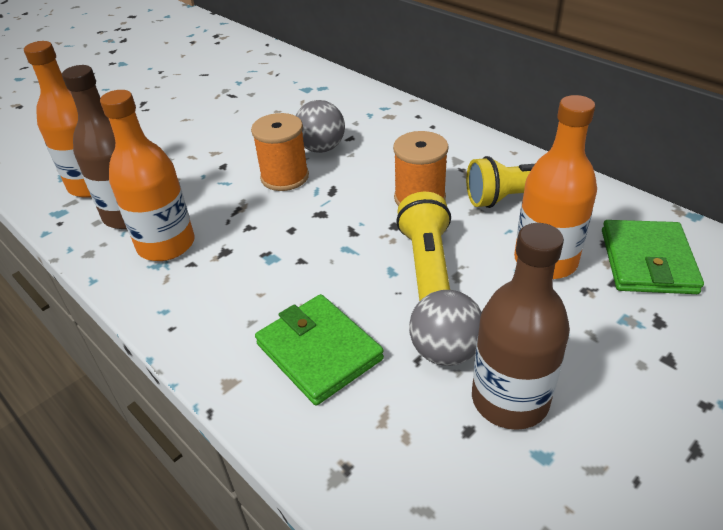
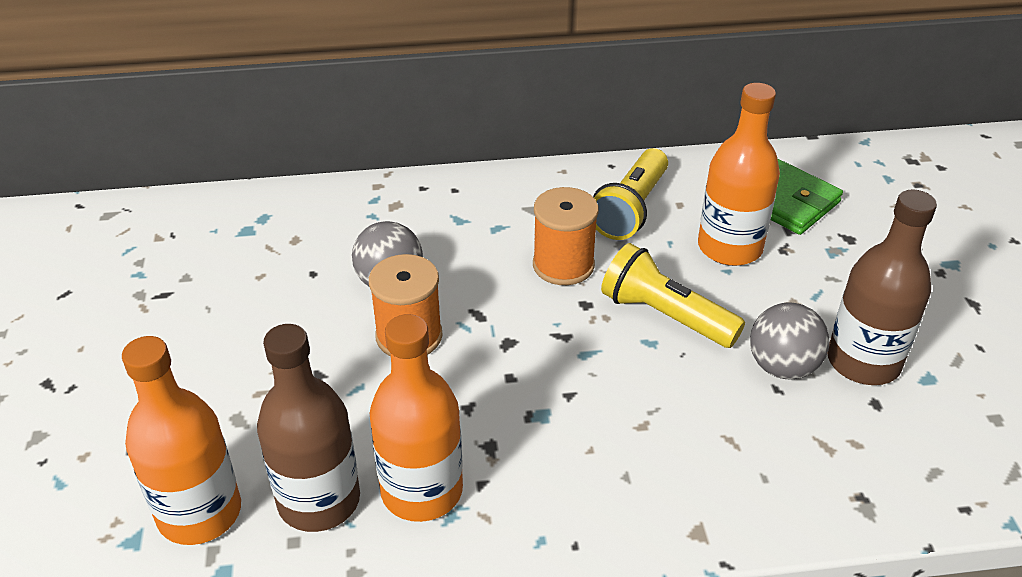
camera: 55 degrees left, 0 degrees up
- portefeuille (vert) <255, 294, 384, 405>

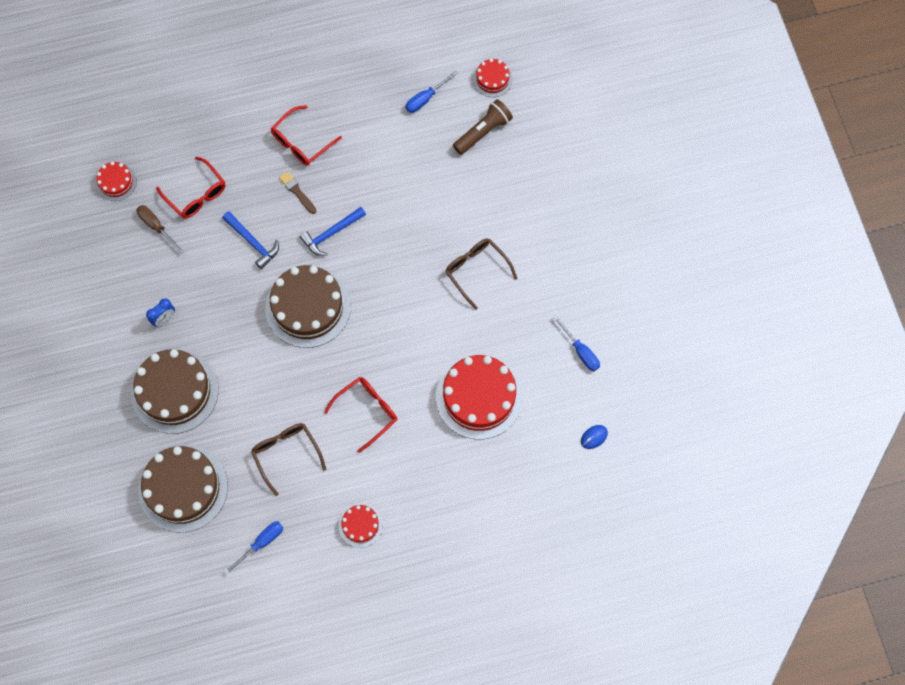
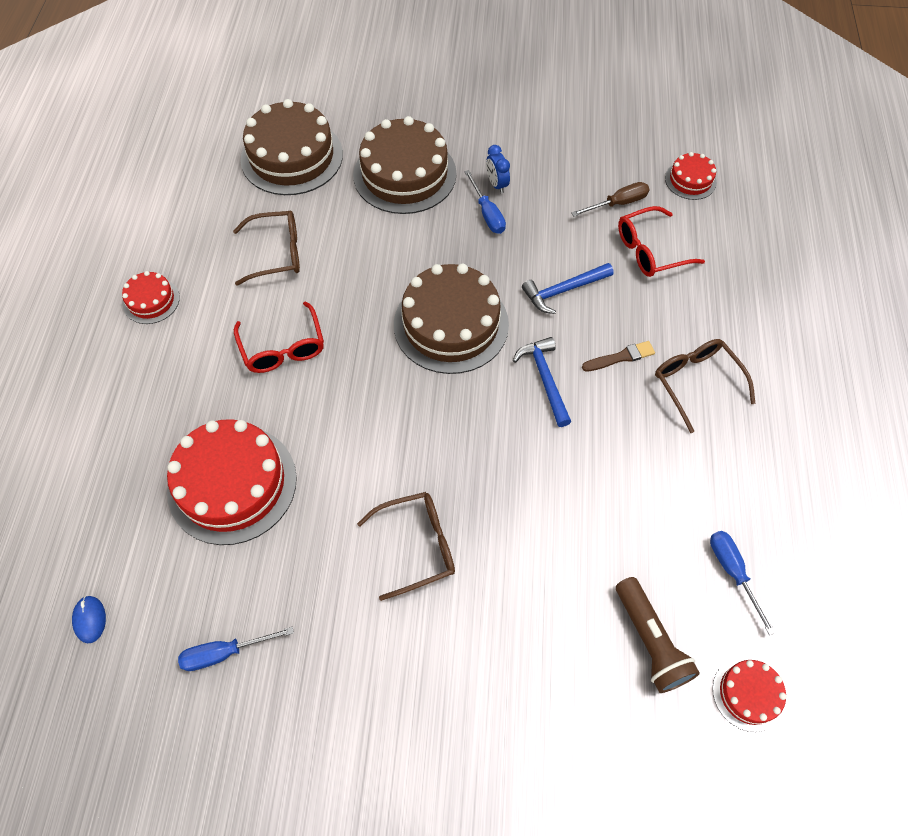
camera: 110 degrees right, 10 degrees down
~ tournevis (bleu) <224, 521, 283, 575> to <464, 170, 506, 234>
~ lunettes (rouge) <271, 105, 342, 166> to lunettes (marron) <655, 339, 756, 433>

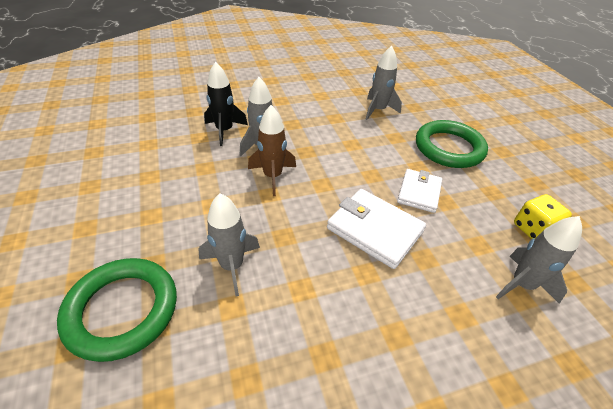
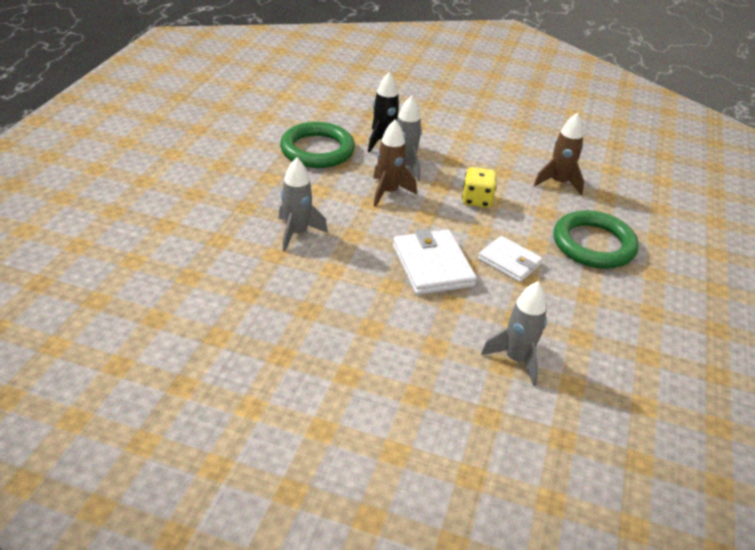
camera: 35 degrees right, 5 degrees down
~ anneau (vert) <57, 258, 177, 362> to <280, 122, 355, 168>
~ dé (jaune) <514, 194, 572, 239> to <462, 167, 497, 208>
~ portefeuille (blanc) <397, 169, 442, 213> = <478, 236, 543, 282> 75 degrees clockwise
~ fusée (gris) <365, 46, 402, 120> to fusée (marron) <534, 112, 584, 195>

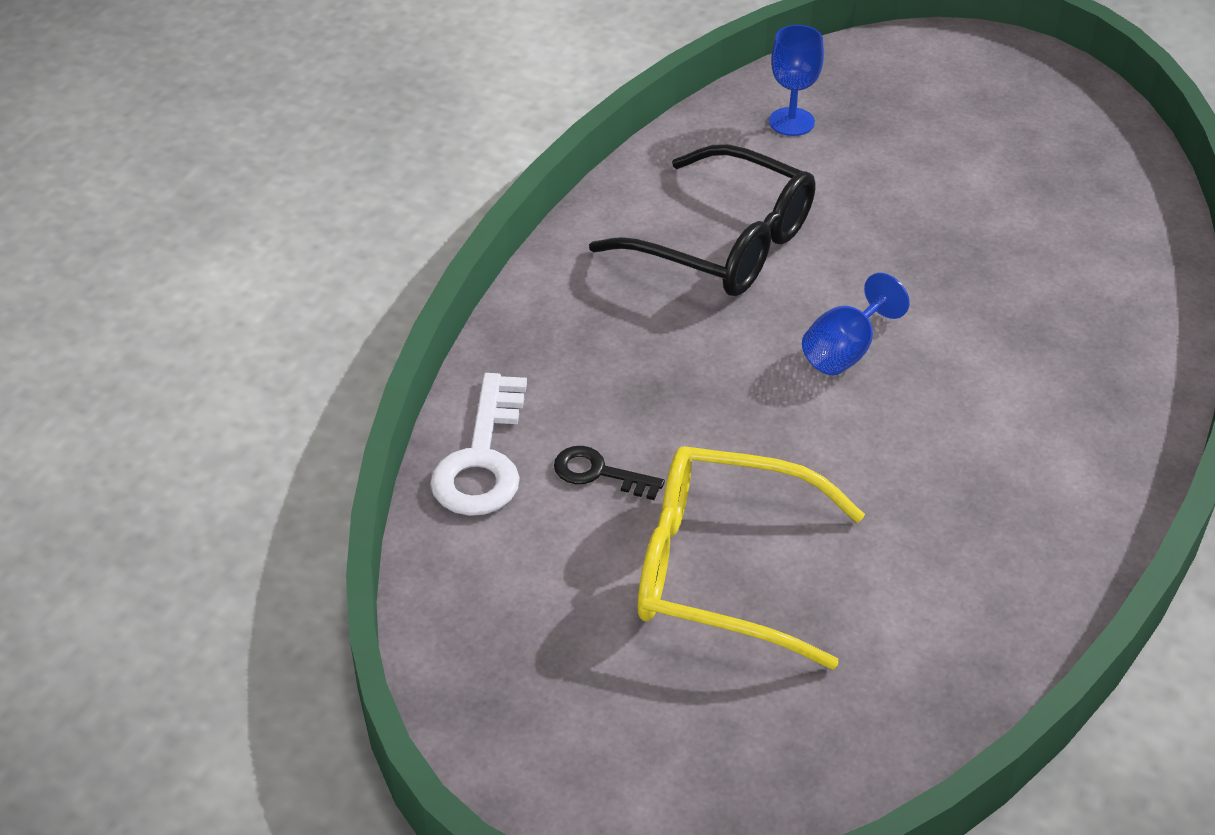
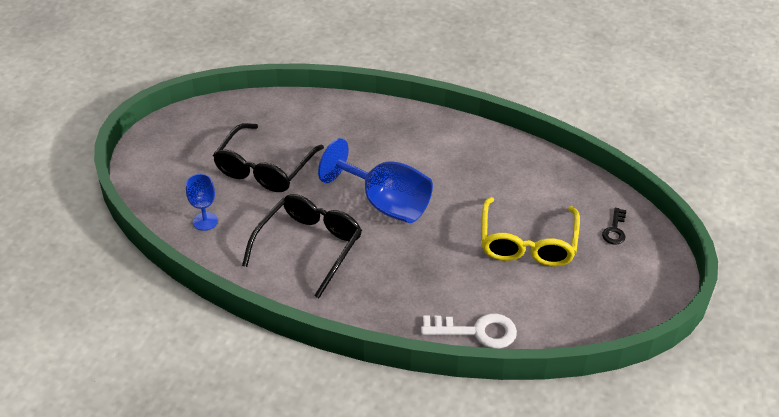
camera: 95 degrees left, 0 degrees up
+ lunettes (noir) <213, 123, 324, 192>
~ verre à pied (bleu) <802, 273, 910, 375> = <318, 138, 433, 223> x1.97
~ clé (noir) <554, 446, 665, 500> to <602, 208, 626, 245>

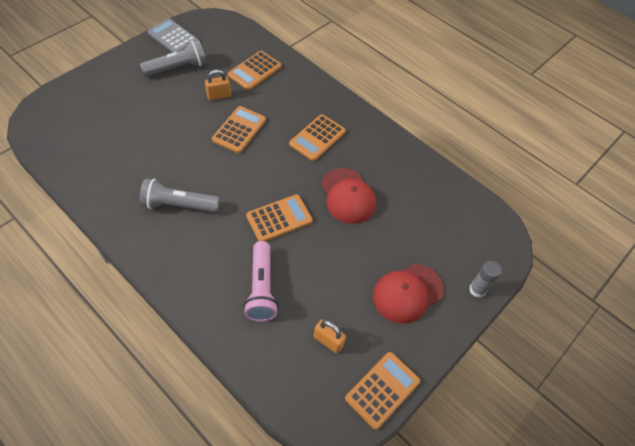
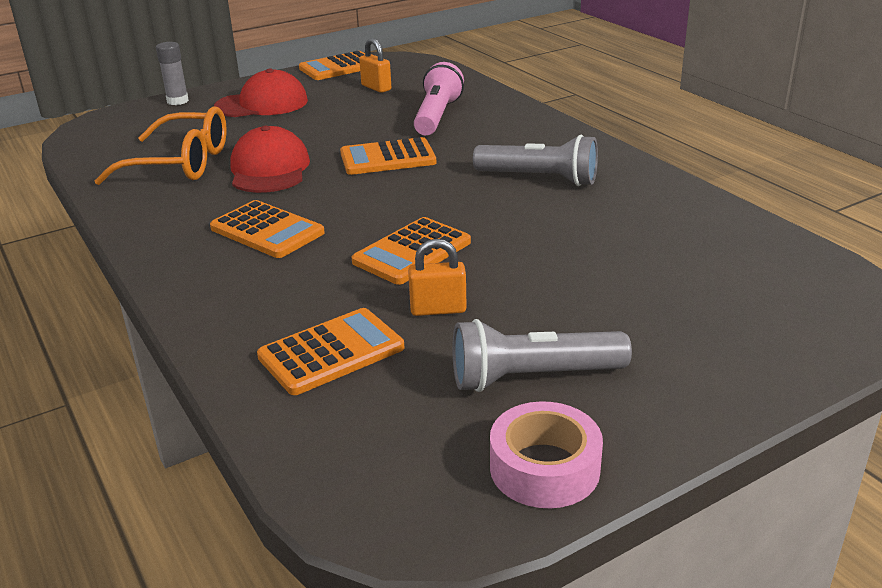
camera: 160 degrees left, 25 degrees down
+ lunettes (orange) <95, 106, 227, 185>
~ calculatrice (orange) <289, 114, 346, 161> = <210, 200, 325, 258> 75 degrees clockwise
~ calculatrice (gris) <147, 18, 198, 53> to ruban adhésif (rose) <490, 401, 603, 508>

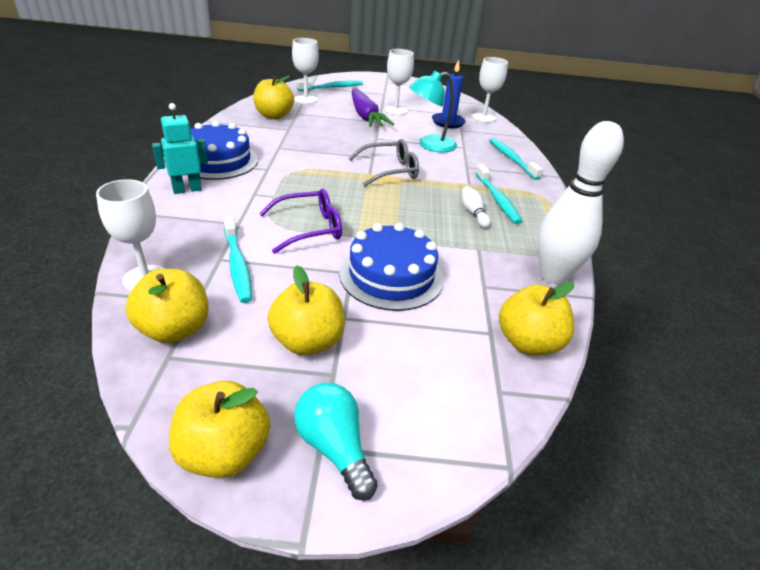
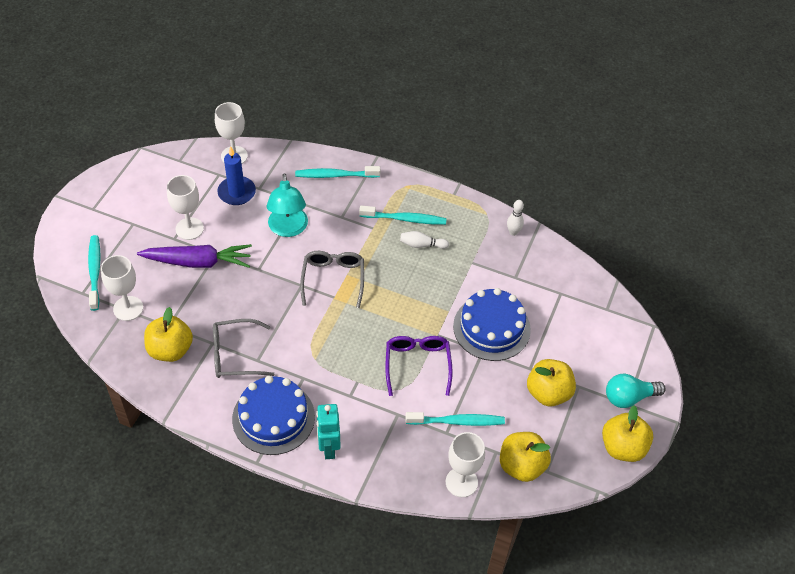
camera: 70 degrees left, 15 degrees up
+ lunettes (gris) <213, 319, 275, 378>
~ quille (blanc) <538, 121, 624, 285> = <507, 200, 524, 236> x0.42
- pomme (jaune) <499, 282, 574, 355>

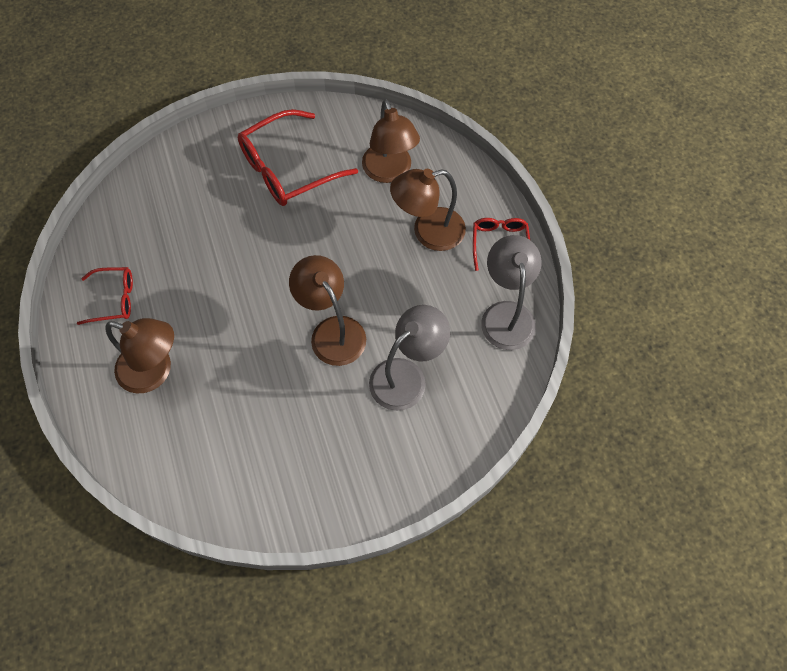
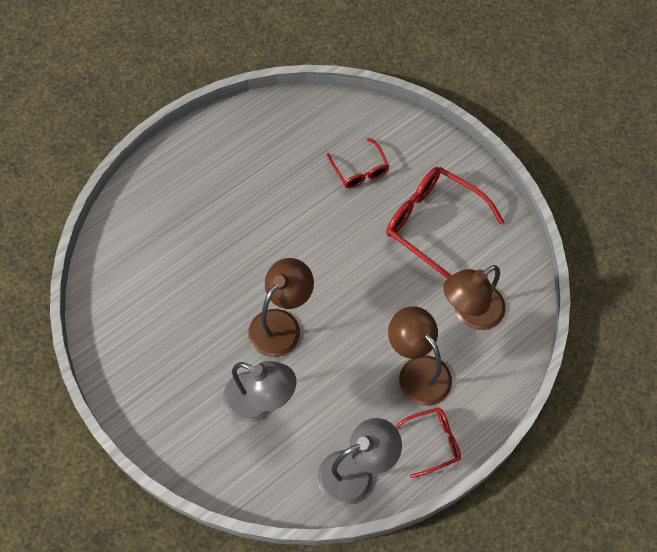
camera: 70 degrees right, 0 degrees up
~ lunettes (rouge) <77, 267, 133, 325> to <327, 138, 390, 188>
- lampe (marron) <105, 318, 174, 394>

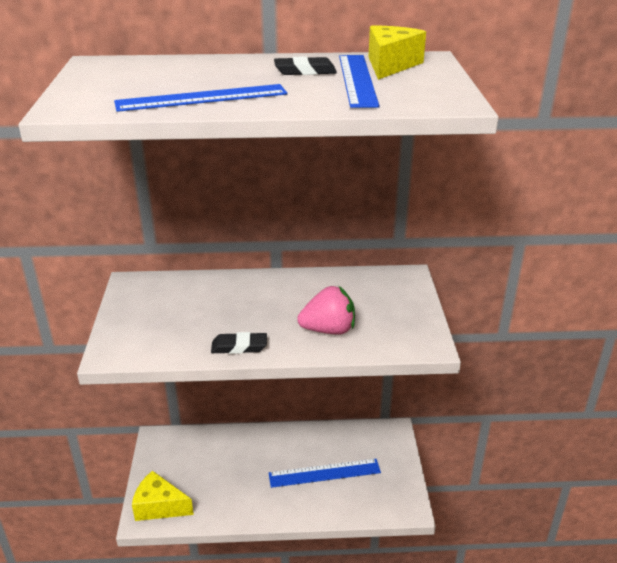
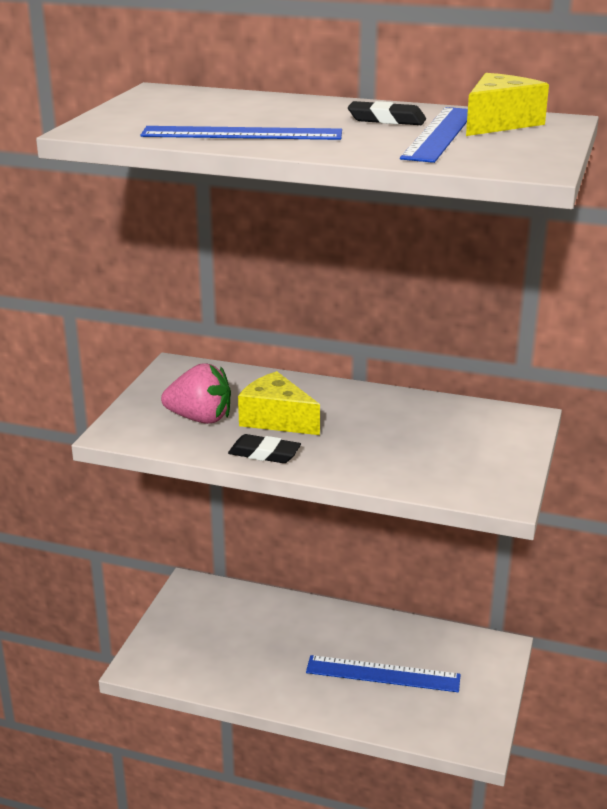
camera: 20 degrees right, 5 degrees down
~ fraise (rose) <297, 286, 355, 335> to <161, 363, 231, 424>
~ fromage (jaune) <132, 470, 194, 521> to <238, 371, 320, 435>

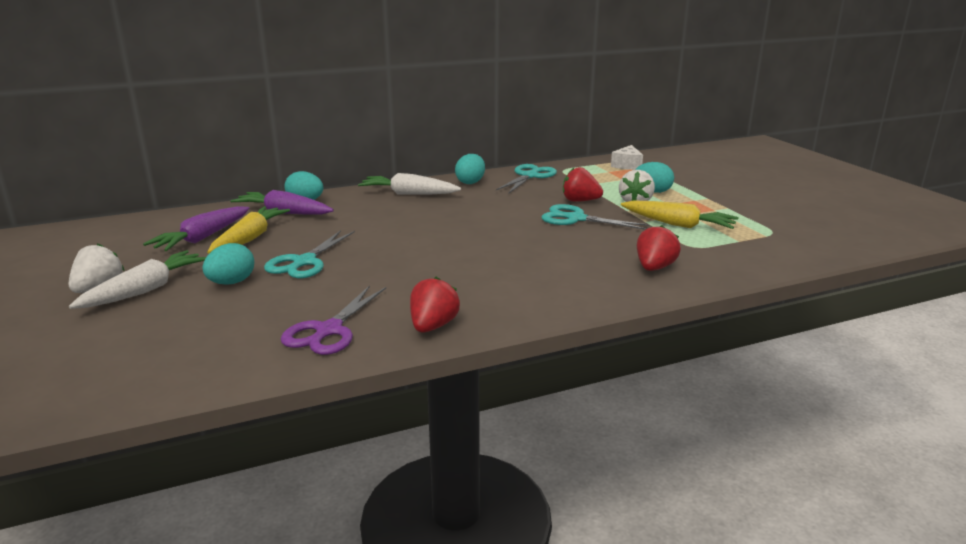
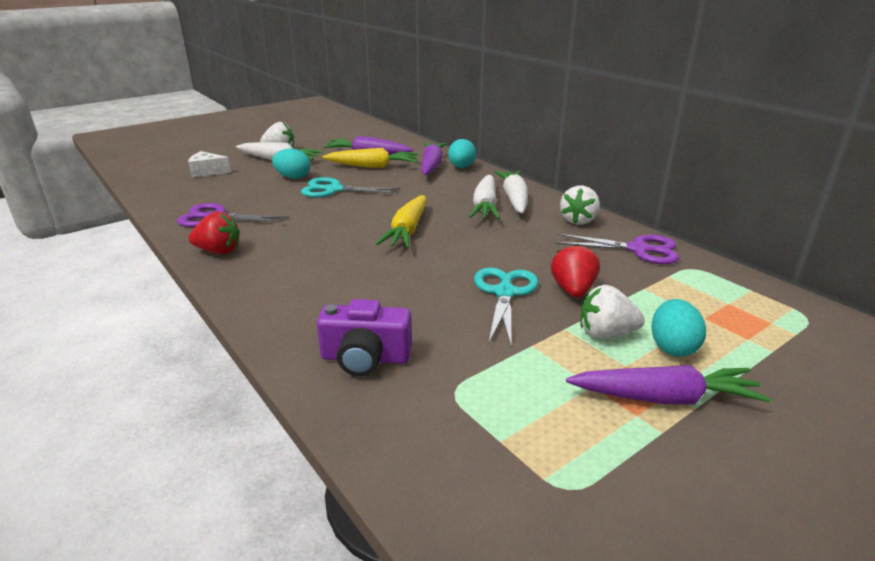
camera: 75 degrees right, 5 degrees up
~ fromage (blanc) <611, 145, 643, 170> to <188, 151, 231, 178>
~ fraise (rouge) <637, 225, 681, 271> to appareil photo (violet) <317, 299, 412, 376>
~ carotte (jaune) <621, 200, 739, 229> to <376, 195, 427, 248>
+ carotte (blanc) <469, 175, 500, 219>
~ ciseaux (turquoise) <496, 164, 557, 194> to ciseaux (violet) <556, 234, 679, 264>
~ œuf (turquoise) <455, 154, 485, 184> to fraise (blanc) <560, 186, 600, 225>
+ carotte (violet) <566, 365, 771, 404>

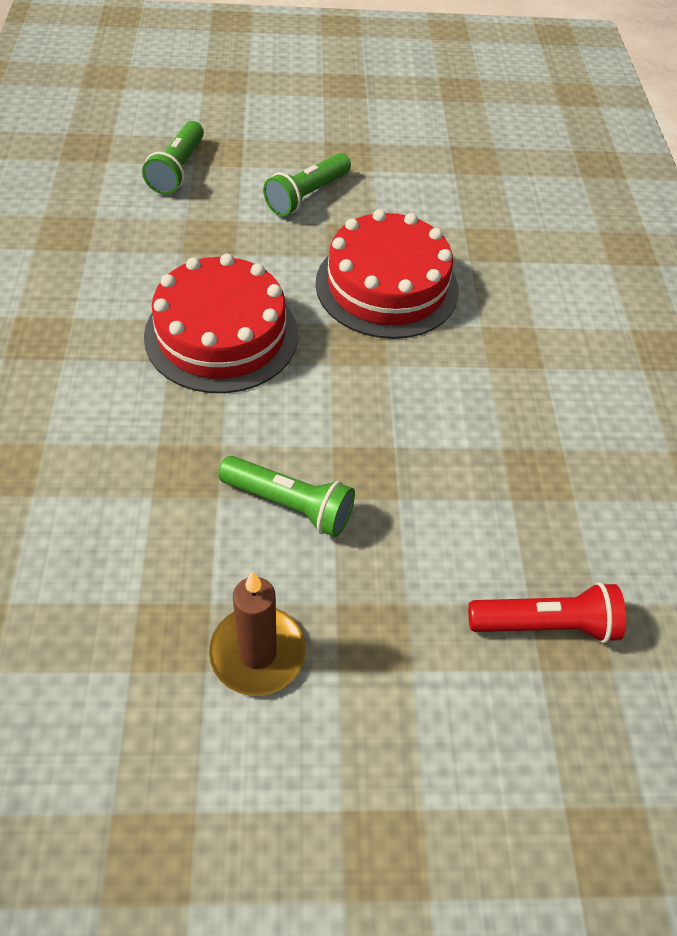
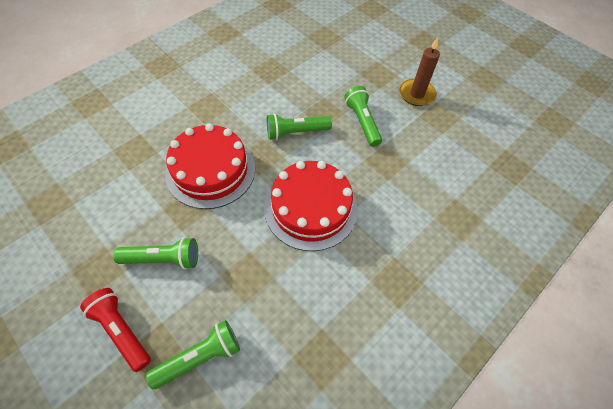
camera: 130 degrees left, 5 degrees up
~ lampe de poche (rouge) <468, 582, 626, 643> to <80, 288, 151, 372>
+ lampe de poche (vert) <267, 114, 332, 140>

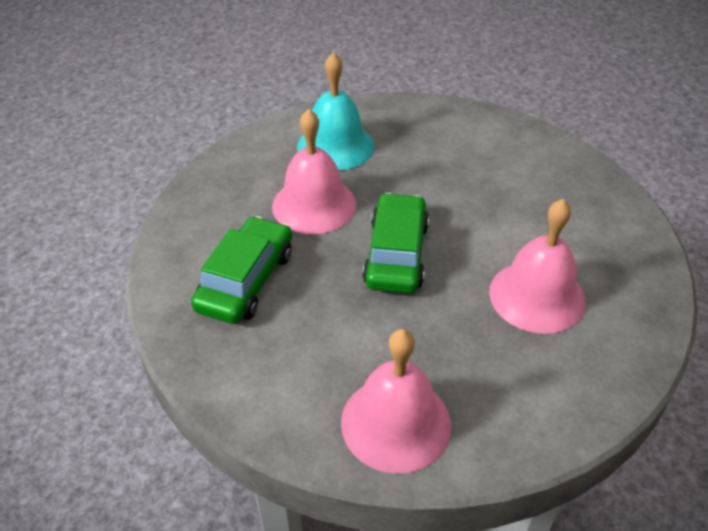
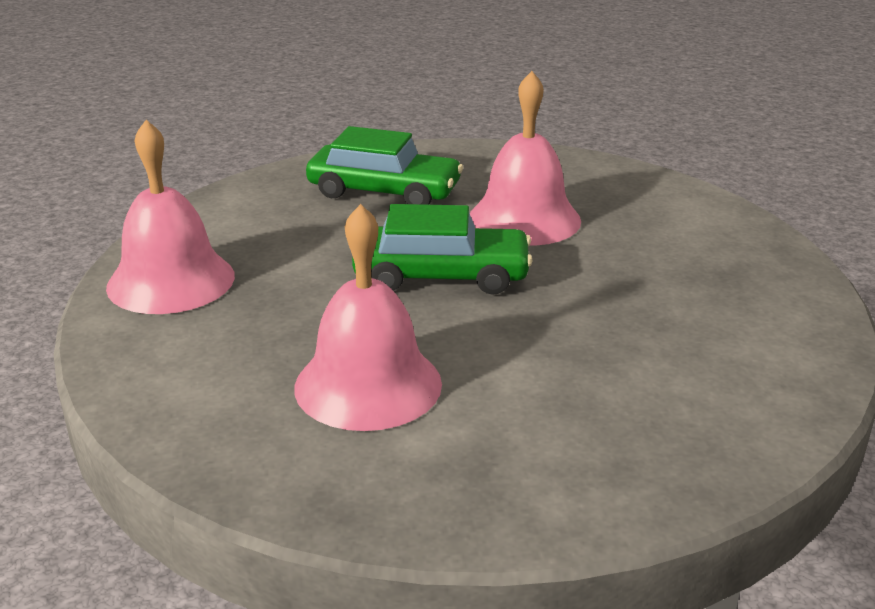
camera: 85 degrees right, 15 degrees down
- cloche (turquoise) <297, 52, 374, 171>

